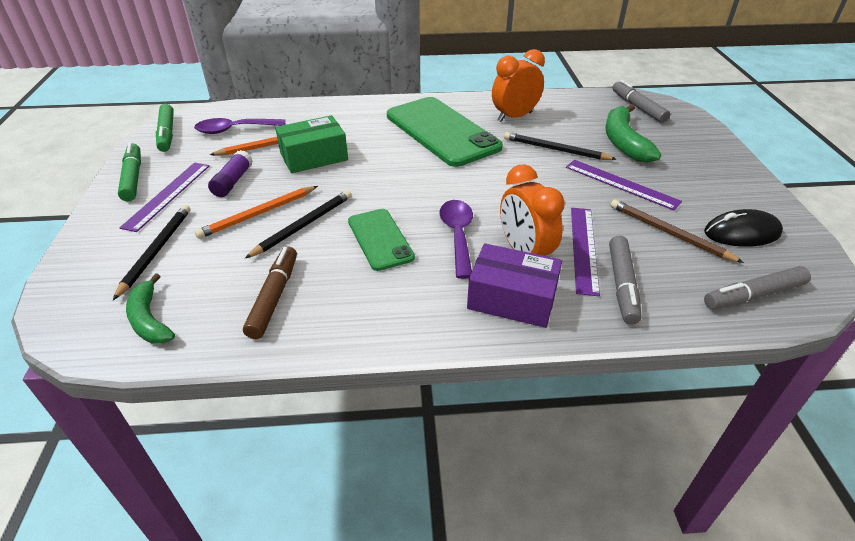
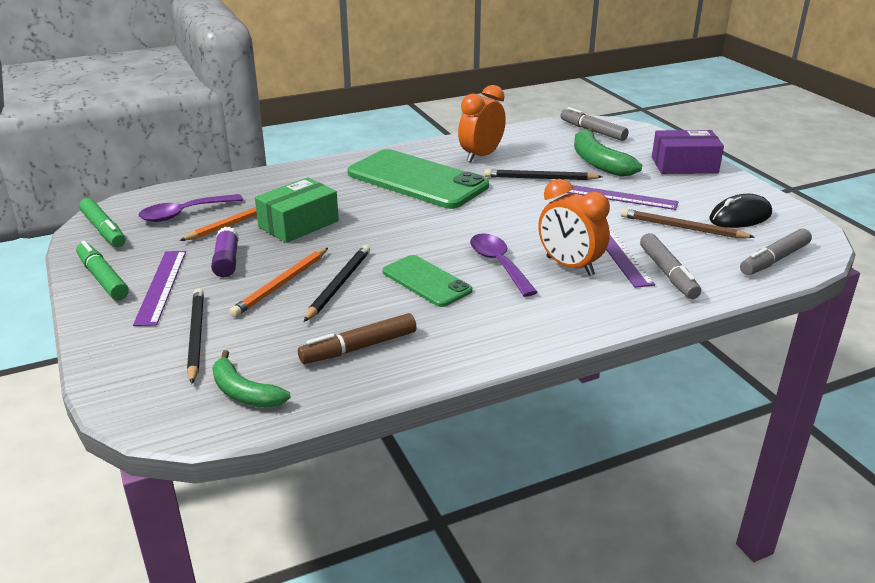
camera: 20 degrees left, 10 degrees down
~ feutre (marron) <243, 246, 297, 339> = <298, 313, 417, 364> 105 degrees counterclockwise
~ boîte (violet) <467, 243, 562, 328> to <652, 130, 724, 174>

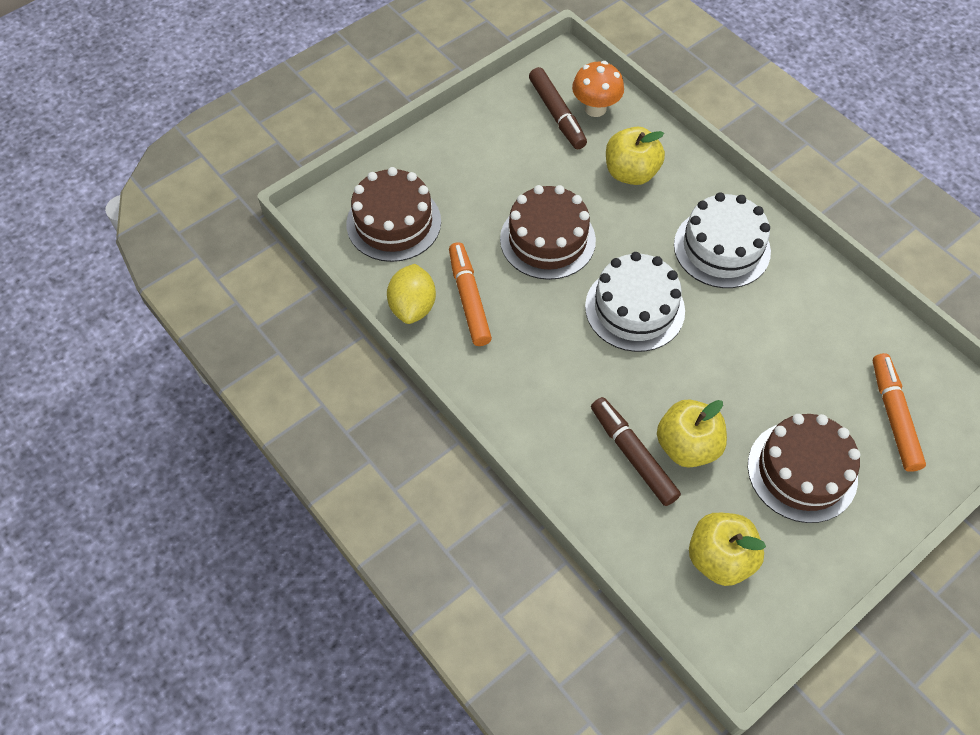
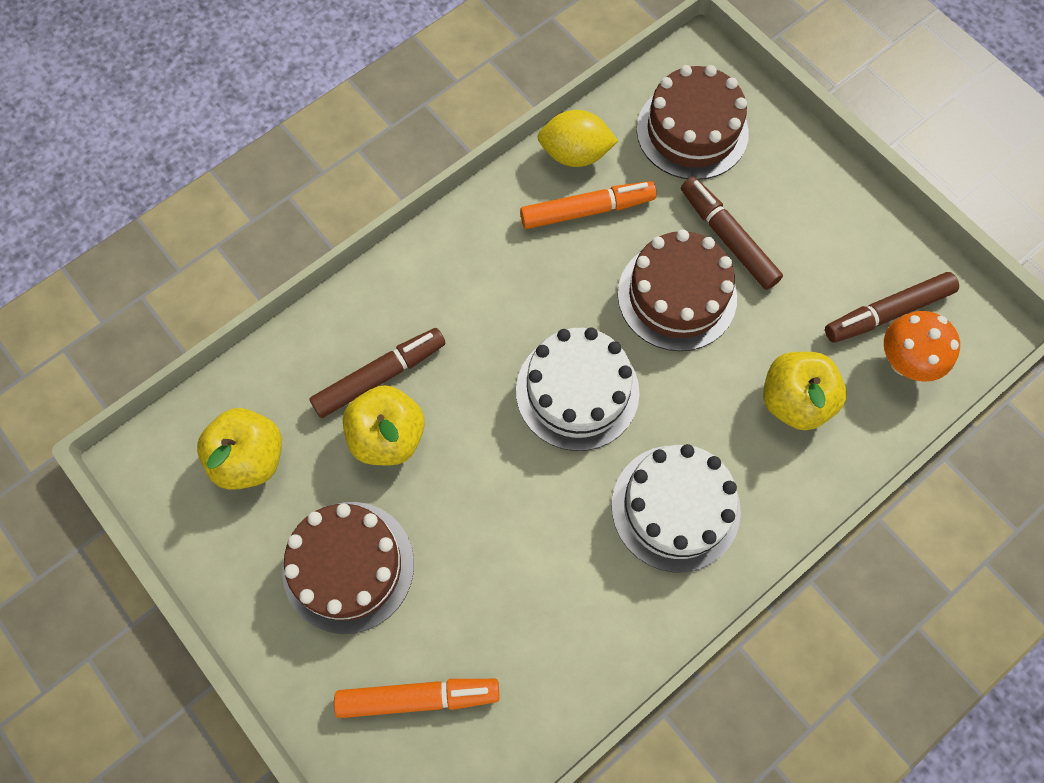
camera: 90 degrees right, 10 degrees up
+ feutre (marron) <681, 177, 783, 290>

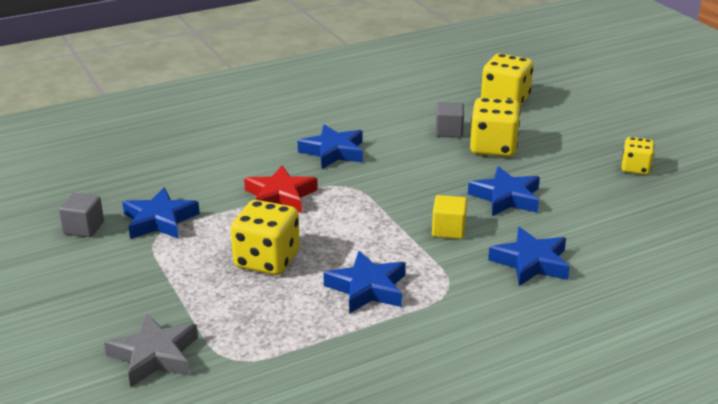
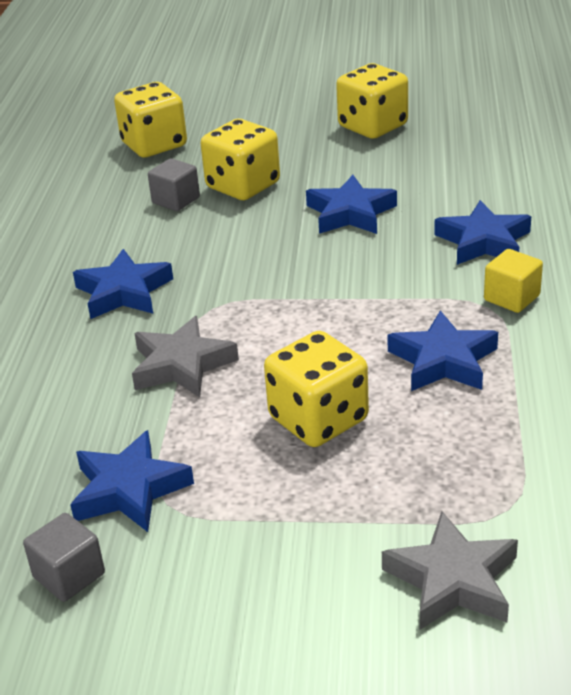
camera: 55 degrees left, 5 degrees up
~ étoile (rouge) <244, 165, 318, 213> to étoile (gris) <132, 316, 239, 397>
~ dé (jaune) <621, 137, 655, 175> = <336, 63, 408, 139> x1.66
~ cube (jaune) <432, 195, 467, 239> to <484, 249, 543, 313>

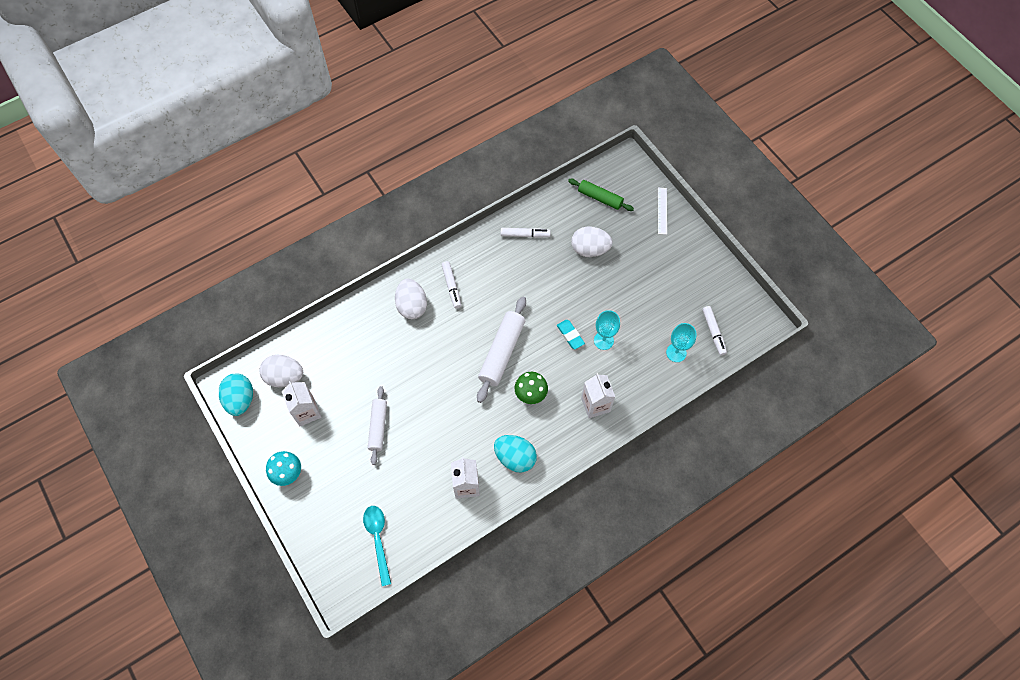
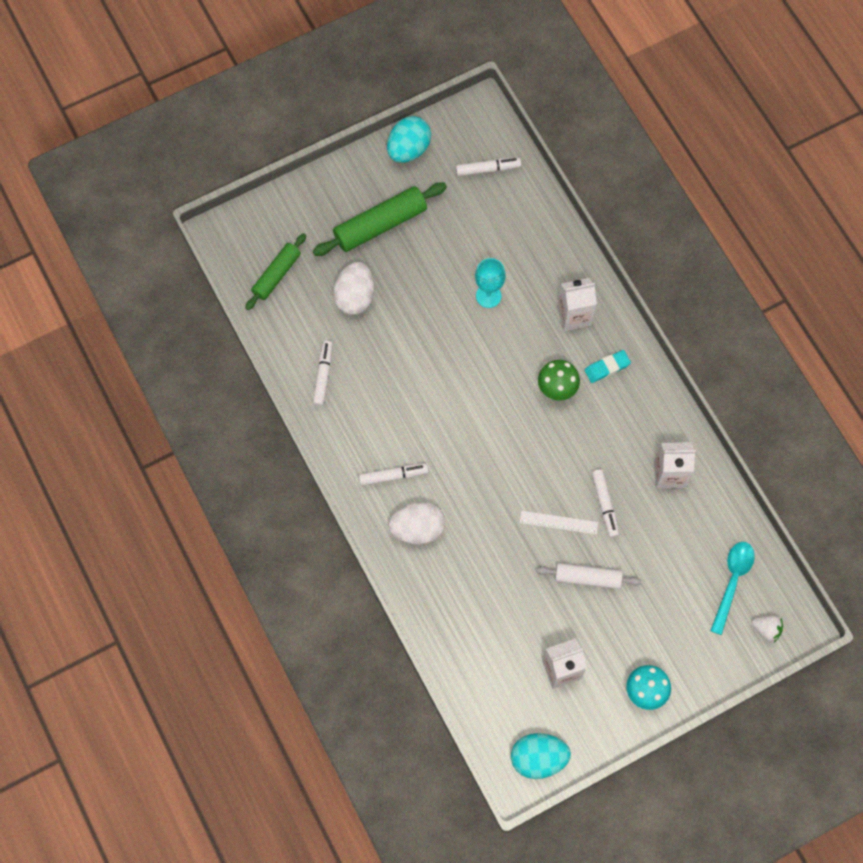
camera: 85 degrees left, 5 degrees up
+ rouleau à pâtisserie (vert) <313, 183, 447, 256>
~ œuf (turquoise) <494, 435, 537, 472> to <387, 116, 431, 163>
~ règle (blanc) <658, 188, 667, 235> to <520, 511, 598, 534>
~ gomme (turquoise) <557, 320, 585, 349> to <585, 350, 631, 383>
+ feutre (blanc) <592, 469, 619, 538>
~ cuillère (turquoise) <363, 506, 391, 586> = <710, 542, 755, 635> 120 degrees clockwise
+ fraise (blanc) <752, 615, 783, 642>
- œuf (blanc) <260, 355, 303, 388>
- rouleau à pâtisserie (blanc) <477, 297, 526, 403>
- verre à pied (turquoise) <666, 323, 697, 362>

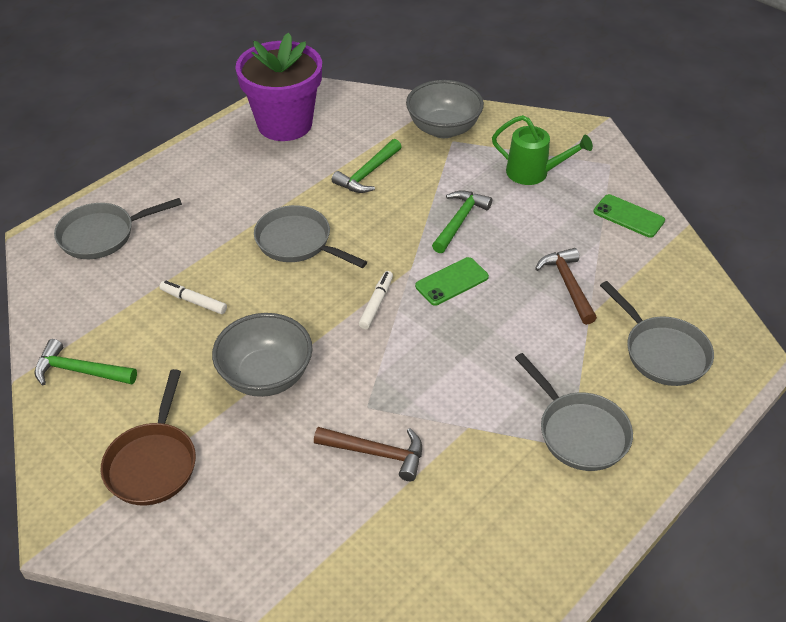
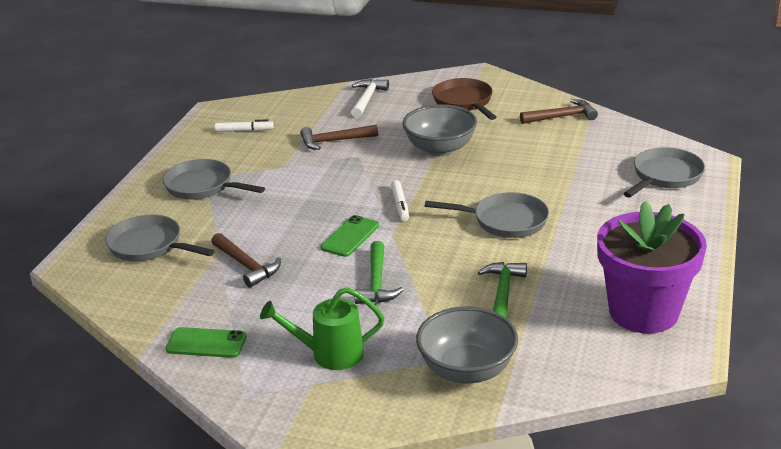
camera: 155 degrees right, 15 degrees down
~ feutre (blanc) <159, 281, 227, 314> to <215, 119, 274, 132>
+ marteau (blanc) <351, 79, 389, 118>
~ marteau (vert) <34, 339, 137, 385> to marteau (marron) <520, 99, 598, 124>

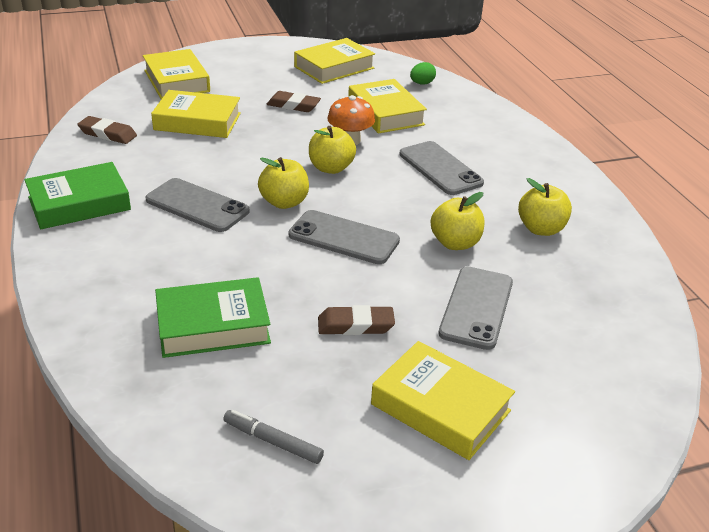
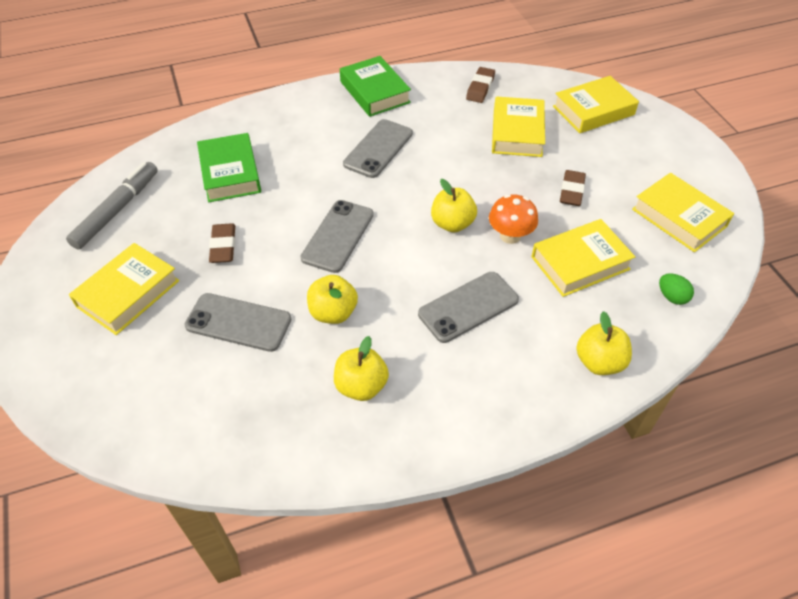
camera: 90 degrees right, 15 degrees up
~ feutre (gris) <224, 410, 324, 464> = <66, 162, 158, 250> x1.76
~ pomme (jaune) <258, 157, 309, 209> to <576, 311, 632, 375>

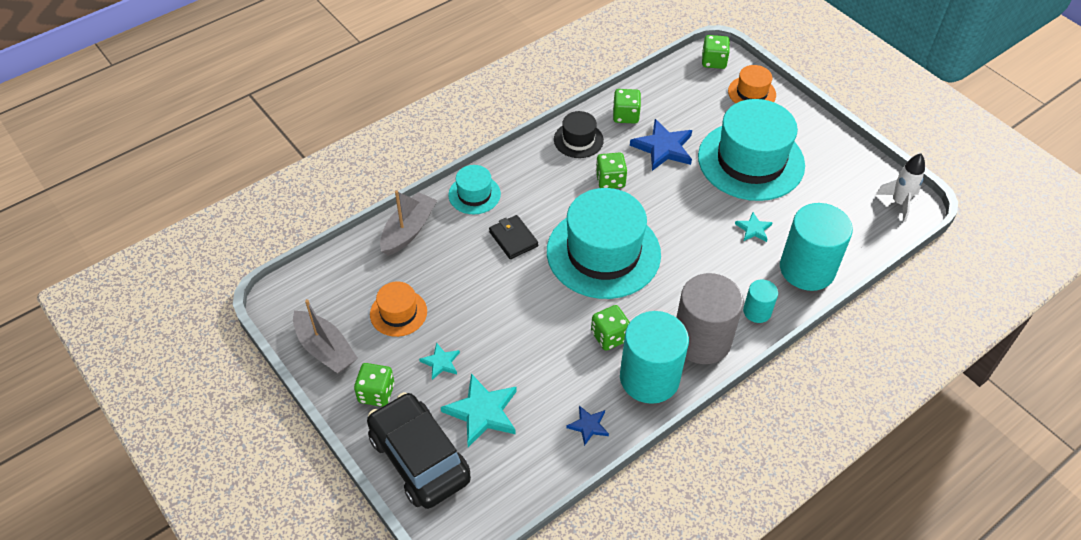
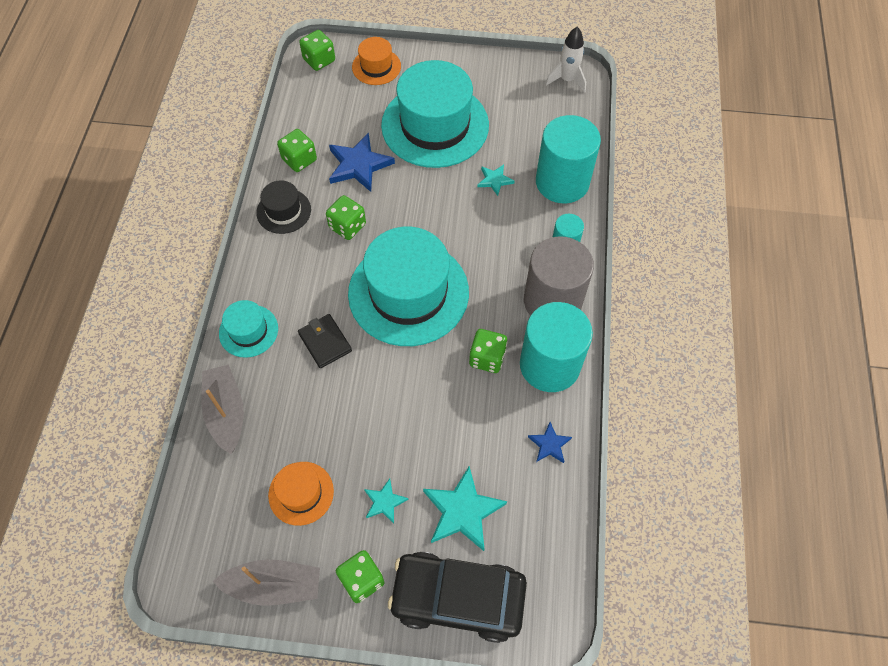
camera: 45 degrees left, 10 degrees up
~ portefeuille (noir) <489, 215, 538, 259> = <298, 314, 352, 368> 45 degrees clockwise

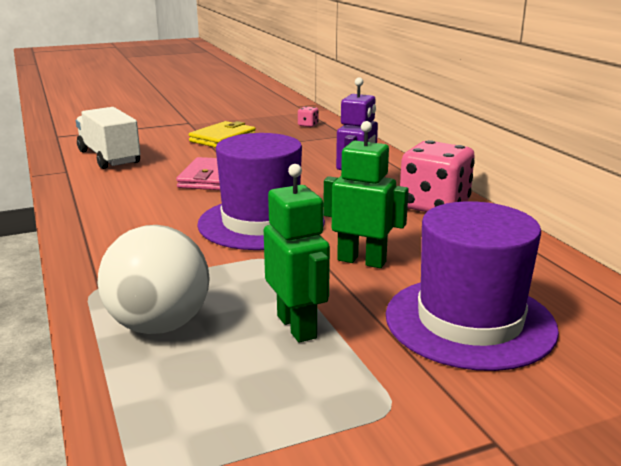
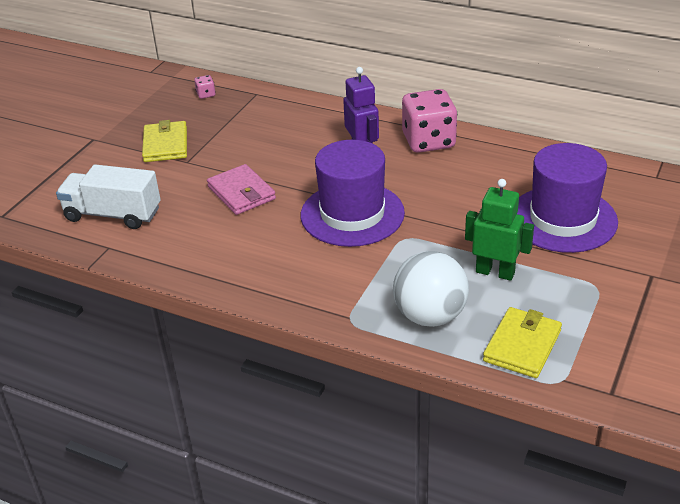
camera: 40 degrees left, 15 degrees up
+ portefeuille (jaune) <483, 307, 562, 378>
- robot (vert) <323, 121, 409, 268>

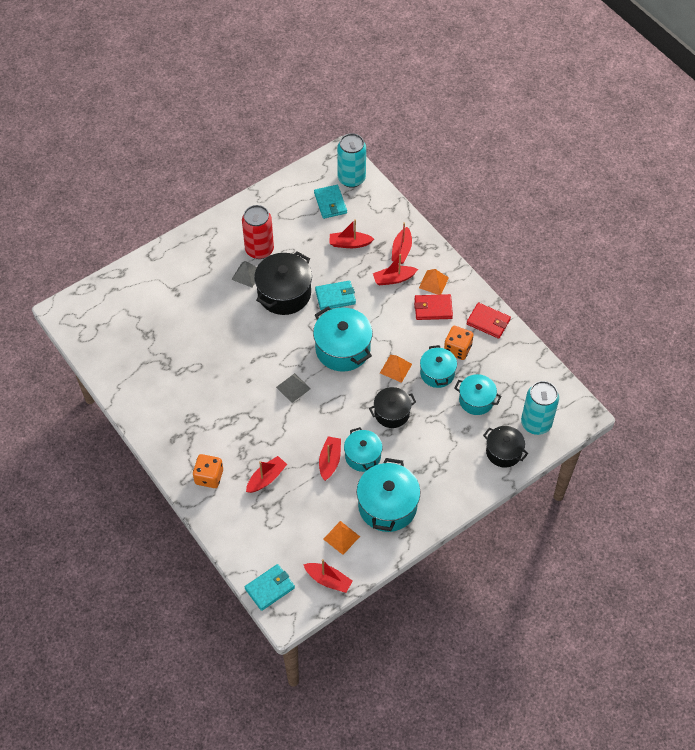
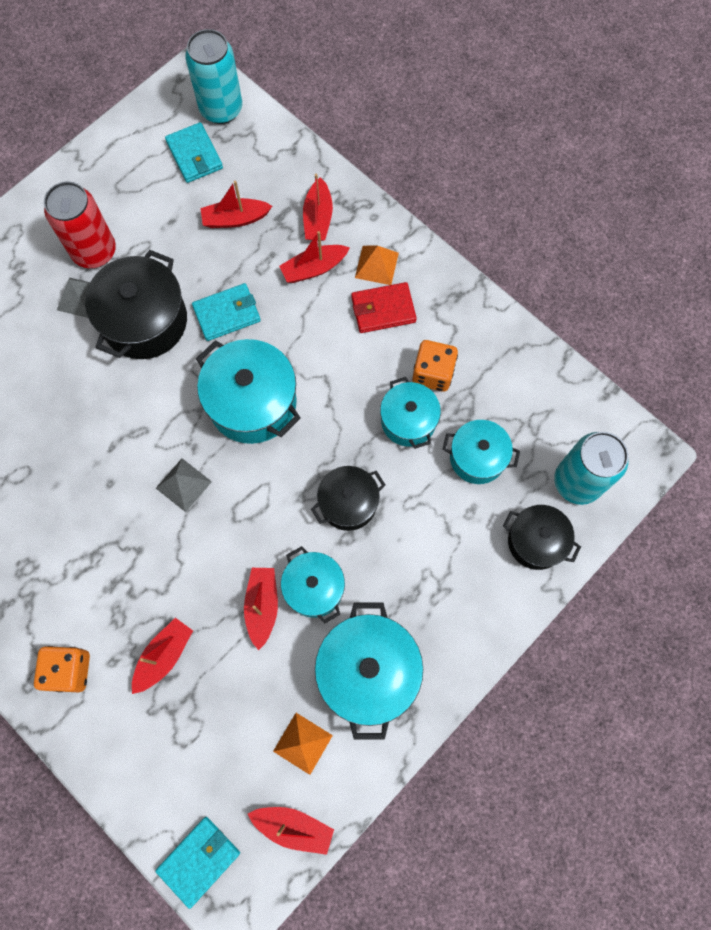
camera: 10 degrees left, 15 degrees up
- pyramide (orange) <380, 355, 412, 383>
- portefeuille (rouge) <466, 303, 511, 339>

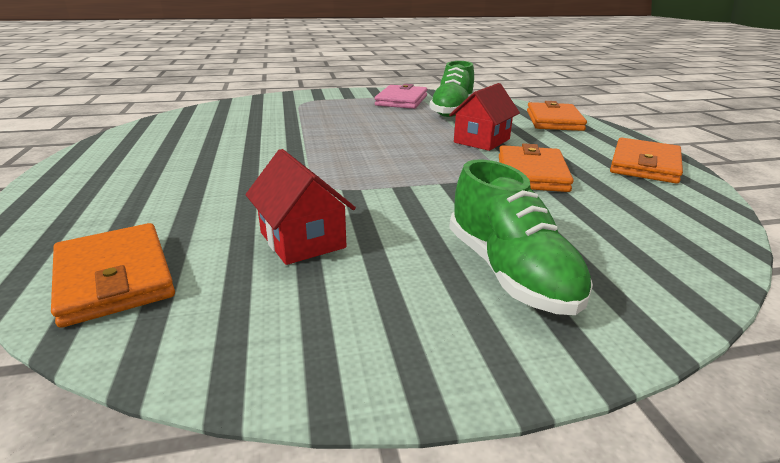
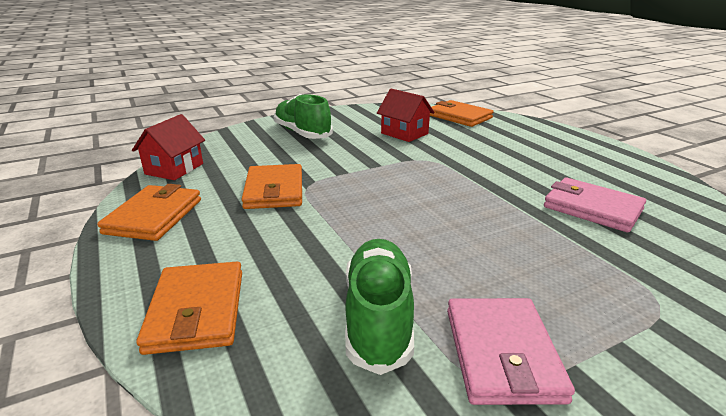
camera: 165 degrees right, 0 degrees up
~ maison (rouge) <449, 83, 520, 151> to <132, 114, 205, 180>
+ portefeuille (rose) <544, 178, 646, 232>

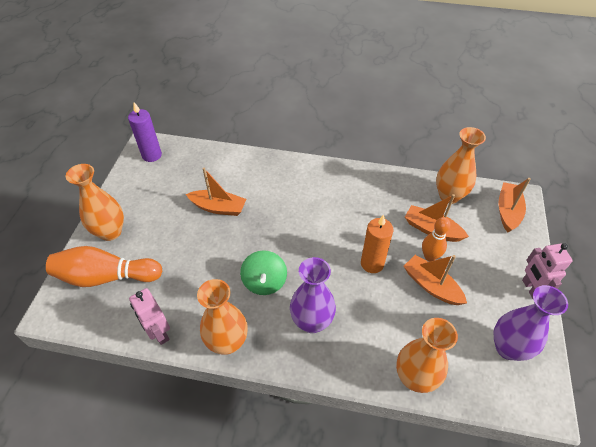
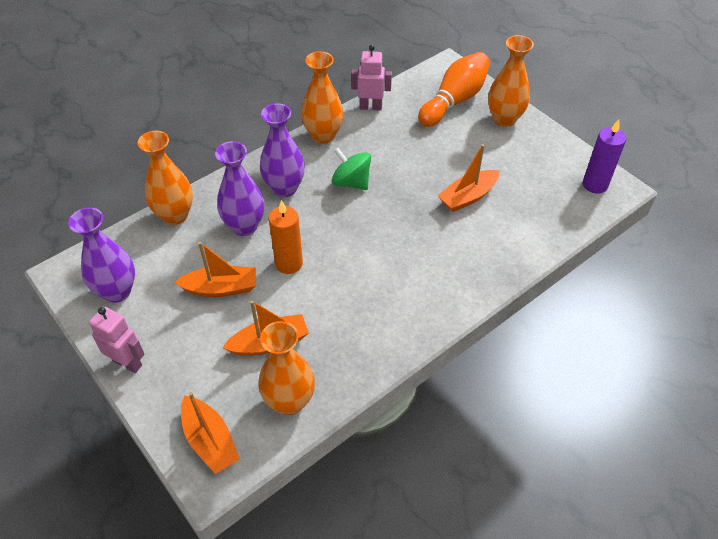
camera: 130 degrees right, 0 degrees up
+ vase (violet) <215, 141, 264, 236>
- quille (orange) <422, 217, 451, 262>

